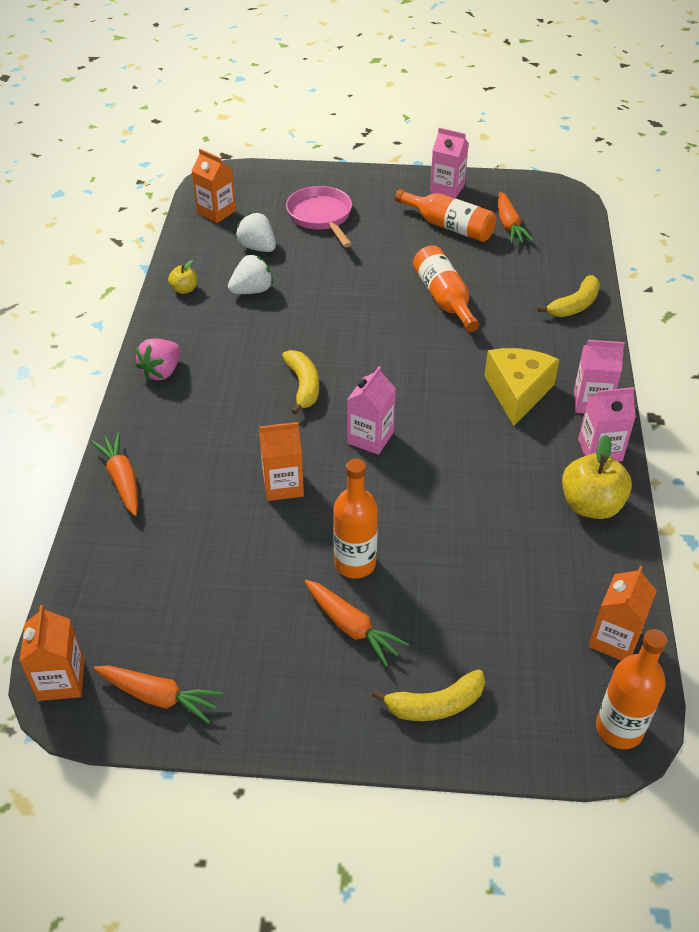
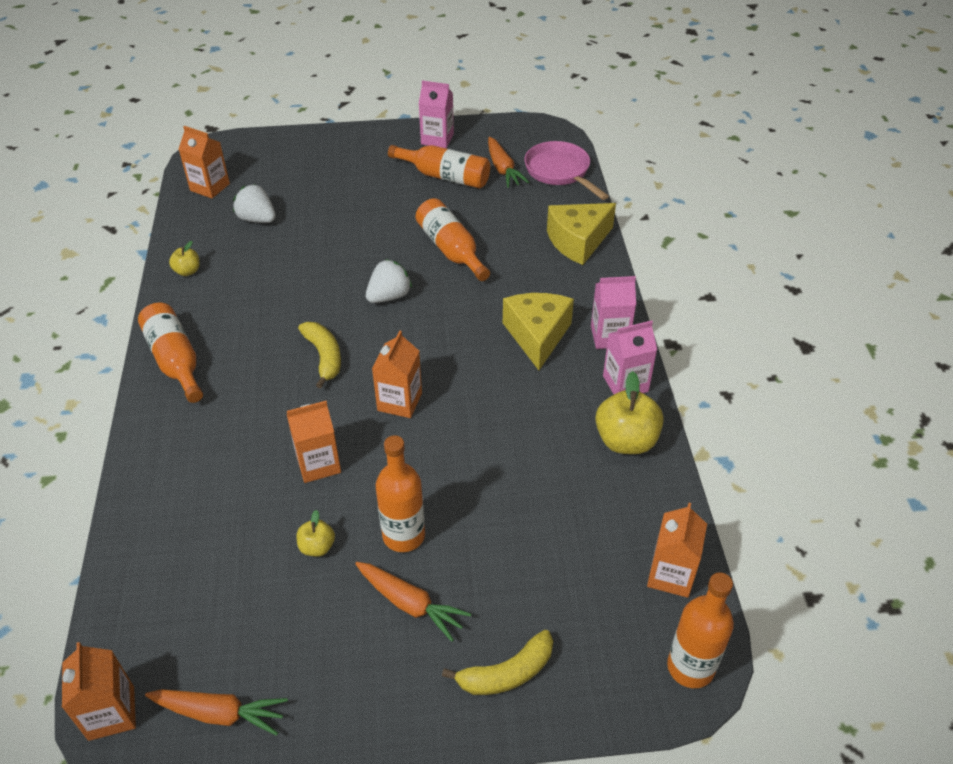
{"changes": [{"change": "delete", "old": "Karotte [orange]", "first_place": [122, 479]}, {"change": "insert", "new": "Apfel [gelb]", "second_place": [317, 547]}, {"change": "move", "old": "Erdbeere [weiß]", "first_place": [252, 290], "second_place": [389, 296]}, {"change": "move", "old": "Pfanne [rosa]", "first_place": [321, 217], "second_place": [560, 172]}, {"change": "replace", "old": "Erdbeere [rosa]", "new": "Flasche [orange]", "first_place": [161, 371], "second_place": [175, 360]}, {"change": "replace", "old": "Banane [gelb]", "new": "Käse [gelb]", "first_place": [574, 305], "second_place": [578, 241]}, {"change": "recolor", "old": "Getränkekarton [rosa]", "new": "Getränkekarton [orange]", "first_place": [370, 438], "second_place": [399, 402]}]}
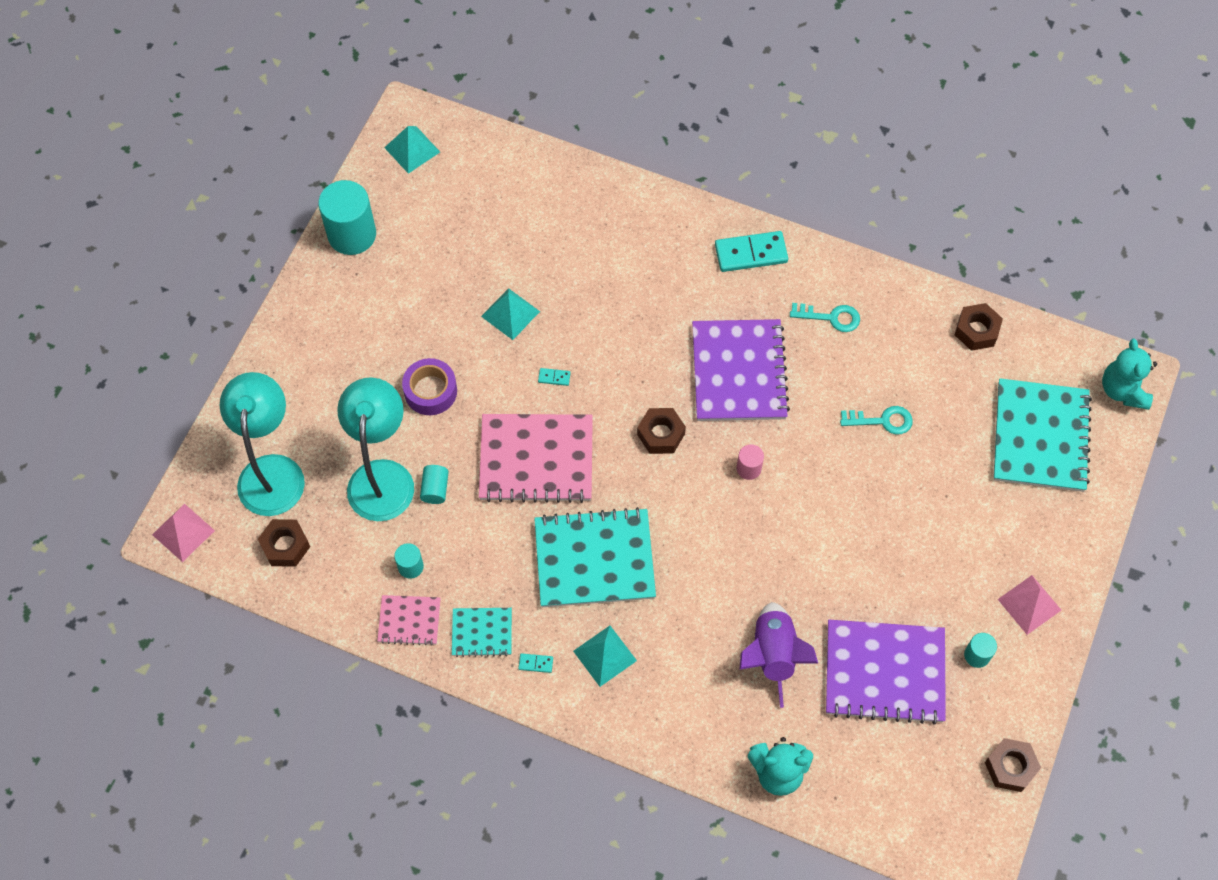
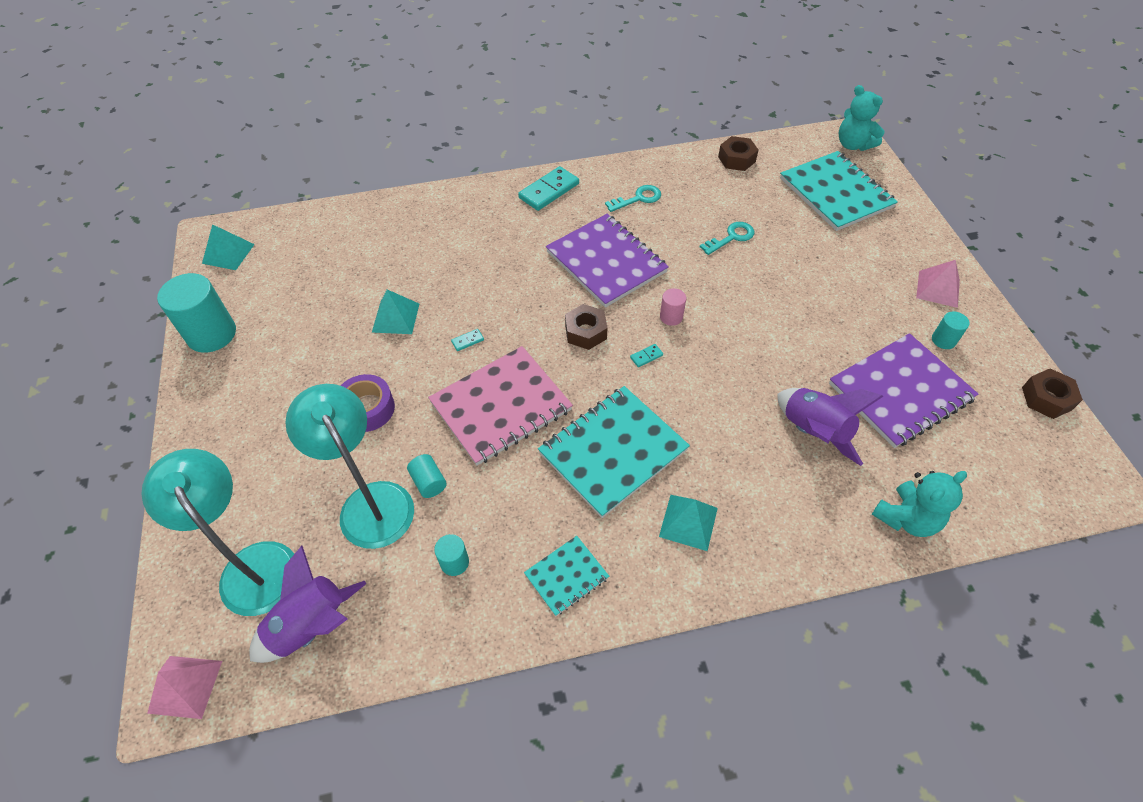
{"changes": [{"change": "delete", "old": "Notizbuch [rosa]", "first_place": [409, 621]}, {"change": "move", "old": "Dominostein [türkis]", "first_place": [535, 663], "second_place": [646, 356]}, {"change": "replace", "old": "Sechskantmutter [braun]", "new": "Rakete [lila]", "first_place": [285, 546], "second_place": [312, 626]}]}
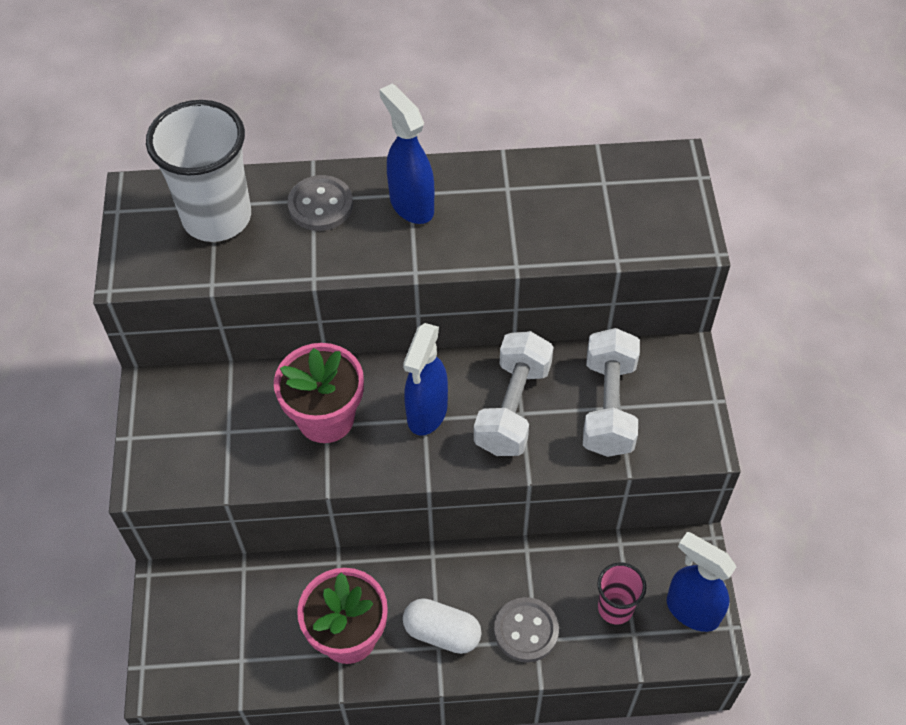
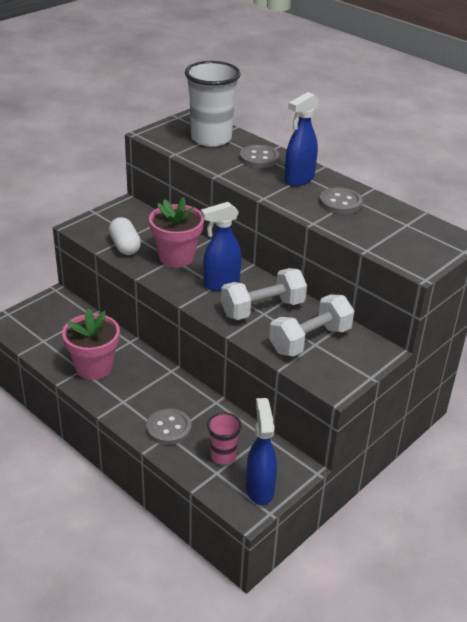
{"changes": [{"change": "insert", "new": "Knopf [grau]", "second_place": [340, 202]}, {"change": "move", "old": "Kapsel [weiß]", "first_place": [442, 633], "second_place": [125, 246]}, {"change": "rotate", "old": "Sprühflasche [blau]", "first_place": [411, 205], "second_place": [298, 179], "degrees": -150}]}
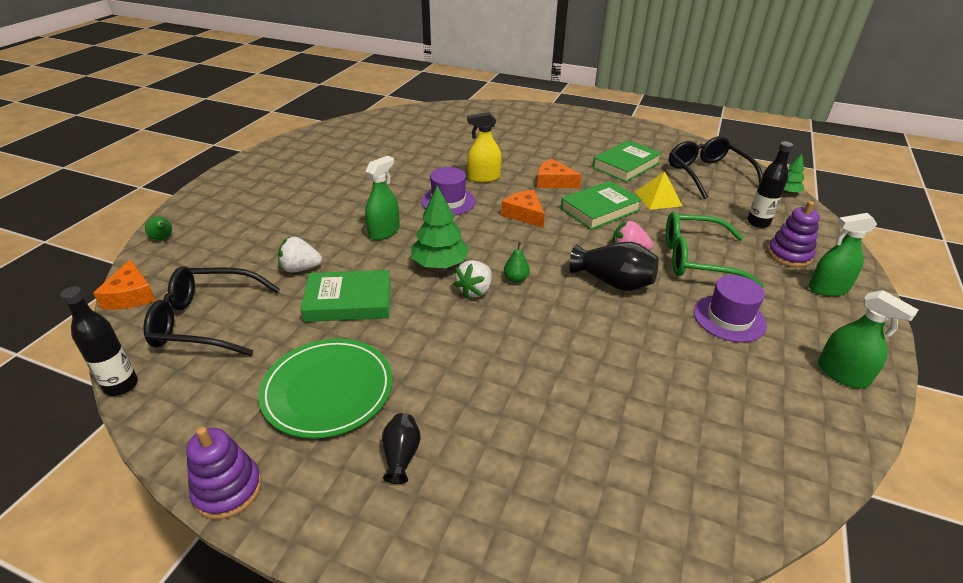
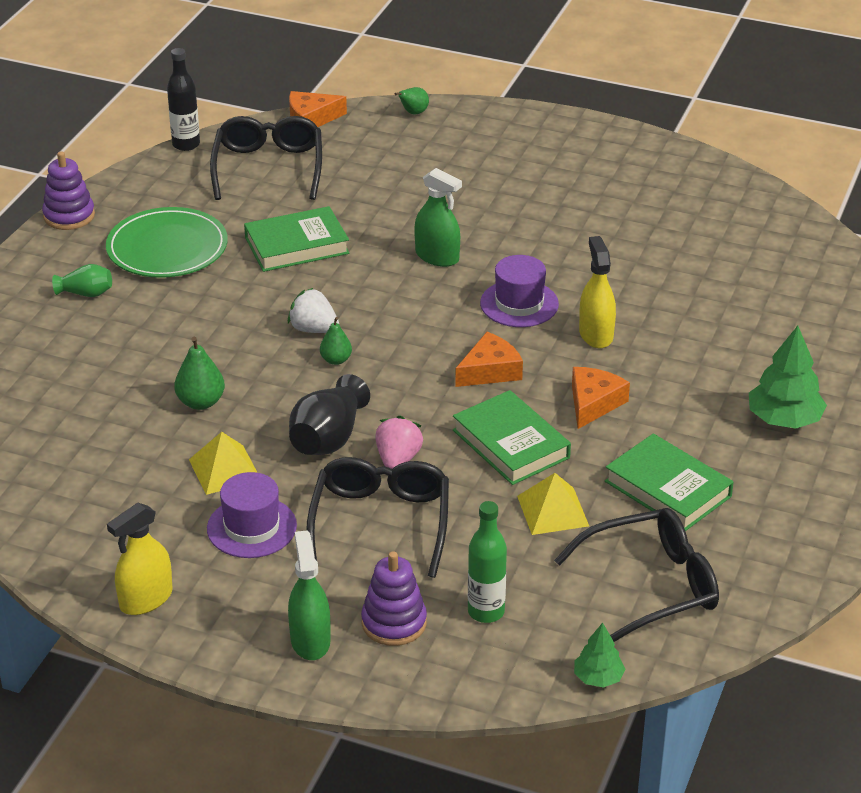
{"changes": [{"change": "delete", "old": "Erdbeere [weiß]", "first_place": [300, 268]}, {"change": "insert", "new": "Birne [grün]", "second_place": [201, 402]}, {"change": "insert", "new": "Pyramide [gelb]", "second_place": [224, 469]}, {"change": "move", "old": "Baum [grün]", "first_place": [440, 264], "second_place": [784, 419]}, {"change": "recolor", "old": "Vase [schwarz]", "new": "Vase [grün]", "first_place": [401, 455], "second_place": [86, 293]}, {"change": "recolor", "old": "Brille [grün]", "new": "Brille [schwarz]", "first_place": [697, 259], "second_place": [380, 523]}, {"change": "recolor", "old": "Flasche [schwarz]", "new": "Flasche [grün]", "first_place": [758, 223], "second_place": [486, 612]}, {"change": "recolor", "old": "Sprühflasche [grün]", "new": "Sprühflasche [gelb]", "first_place": [842, 374], "second_place": [146, 599]}, {"change": "rotate", "old": "Buch [grün]", "first_place": [348, 301], "second_place": [296, 245], "degrees": 75}]}
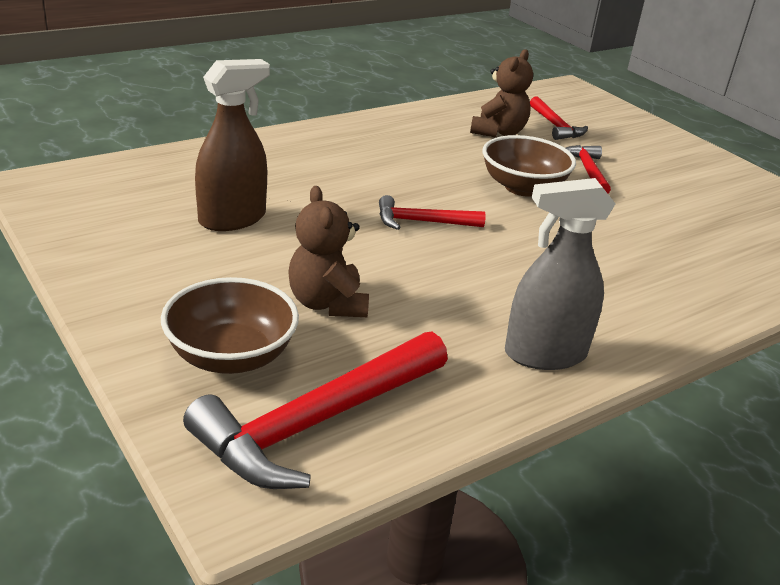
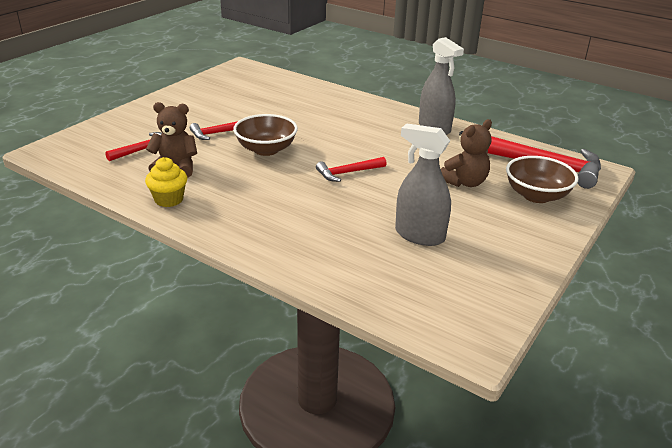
{"changes": [{"change": "insert", "new": "Muffin [gelb]", "second_place": [169, 199]}, {"change": "recolor", "old": "Sprühflasche [braun]", "new": "Sprühflasche [grau]", "first_place": [232, 219], "second_place": [419, 235]}, {"change": "rotate", "old": "Hammer [rot]", "first_place": [422, 222], "second_place": [348, 173], "degrees": 90}]}
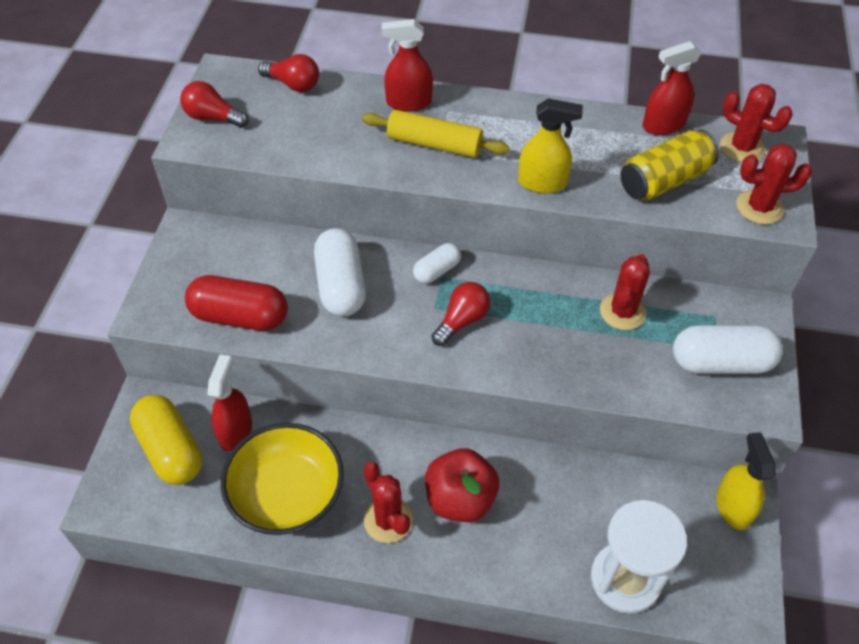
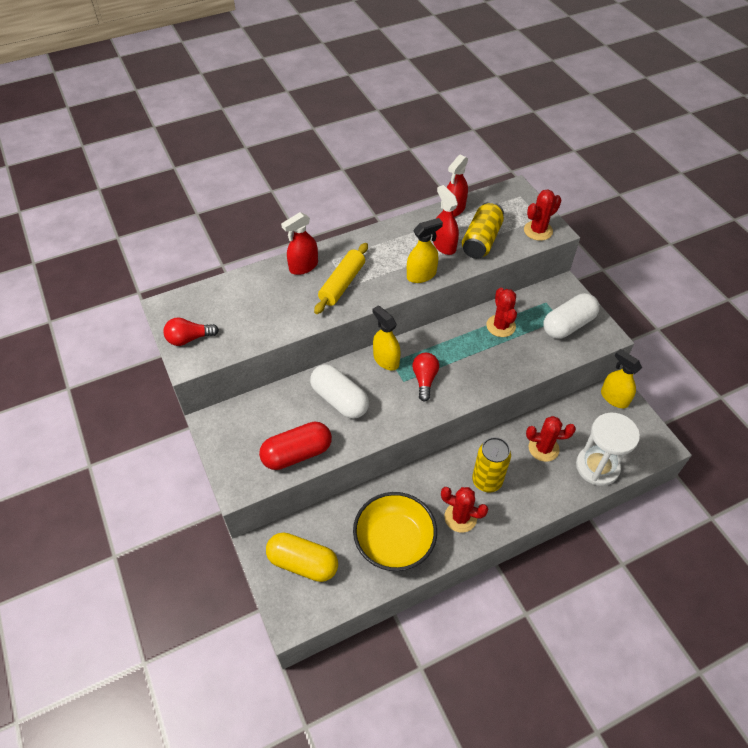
{"changes": [{"change": "delete", "old": "Glühbirne [rot]", "first_place": [293, 84]}, {"change": "move", "old": "Sprühflasche [rot]", "first_place": [235, 431], "second_place": [444, 245]}, {"change": "move", "old": "Kaktus [rot]", "first_place": [742, 147], "second_place": [543, 448]}, {"change": "replace", "old": "Kapsel [weiß]", "new": "Sprühflasche [gelb]", "first_place": [437, 271], "second_place": [386, 360]}, {"change": "replace", "old": "Apfel [rot]", "new": "Dose [gelb]", "first_place": [460, 499], "second_place": [487, 481]}, {"change": "rotate", "old": "Nudelholz [gelb]", "first_place": [434, 144], "second_place": [342, 284], "degrees": -45}]}
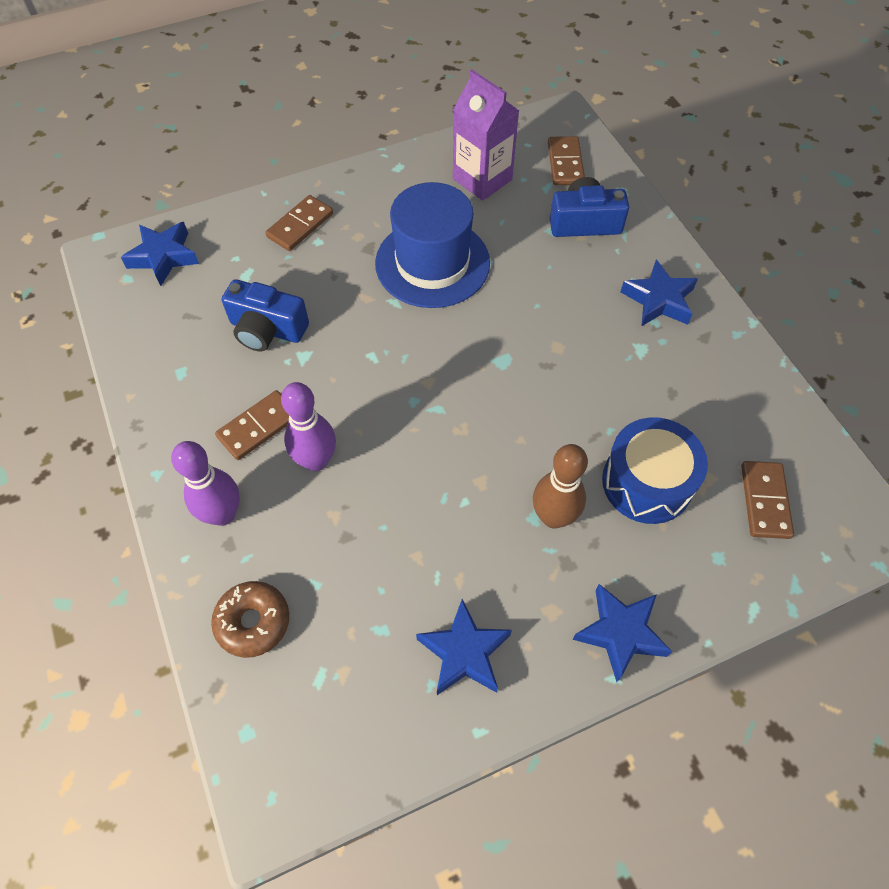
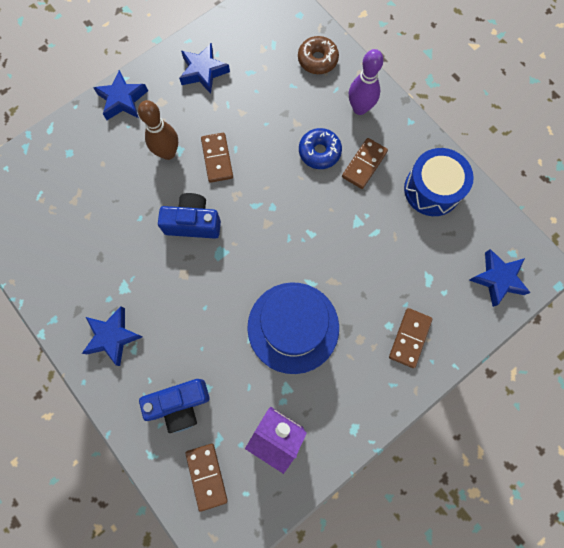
{"changes": [{"change": "move", "old": "Kamera [blau]", "first_place": [267, 329], "second_place": [193, 223]}, {"change": "move", "old": "Trommel [blau]", "first_place": [647, 482], "second_place": [432, 189]}, {"change": "move", "old": "Dominostein [braun]", "first_place": [764, 501], "second_place": [217, 158]}, {"change": "replace", "old": "Bowlingkegel [lila]", "new": "Donut [blau]", "first_place": [316, 460], "second_place": [319, 152]}]}
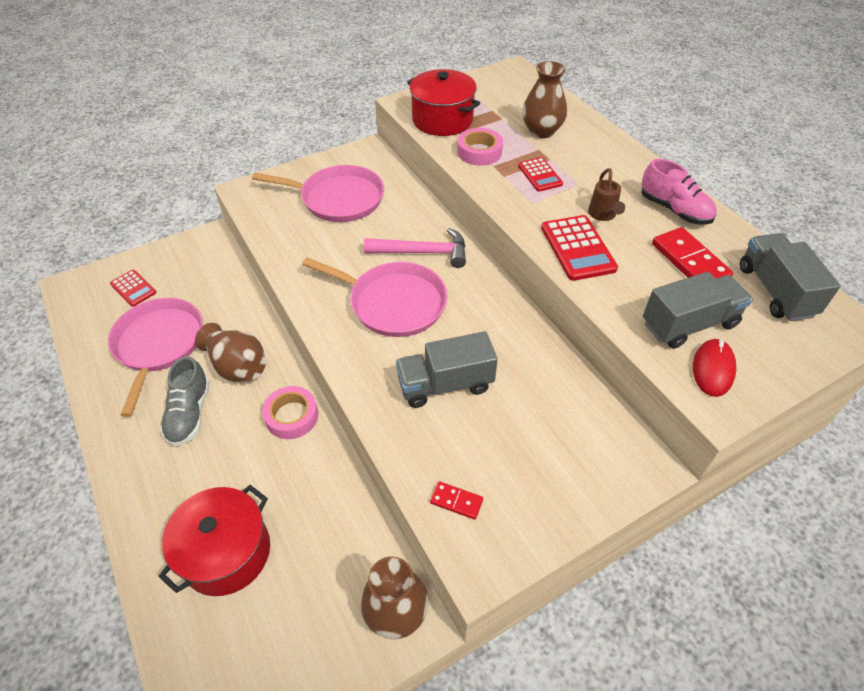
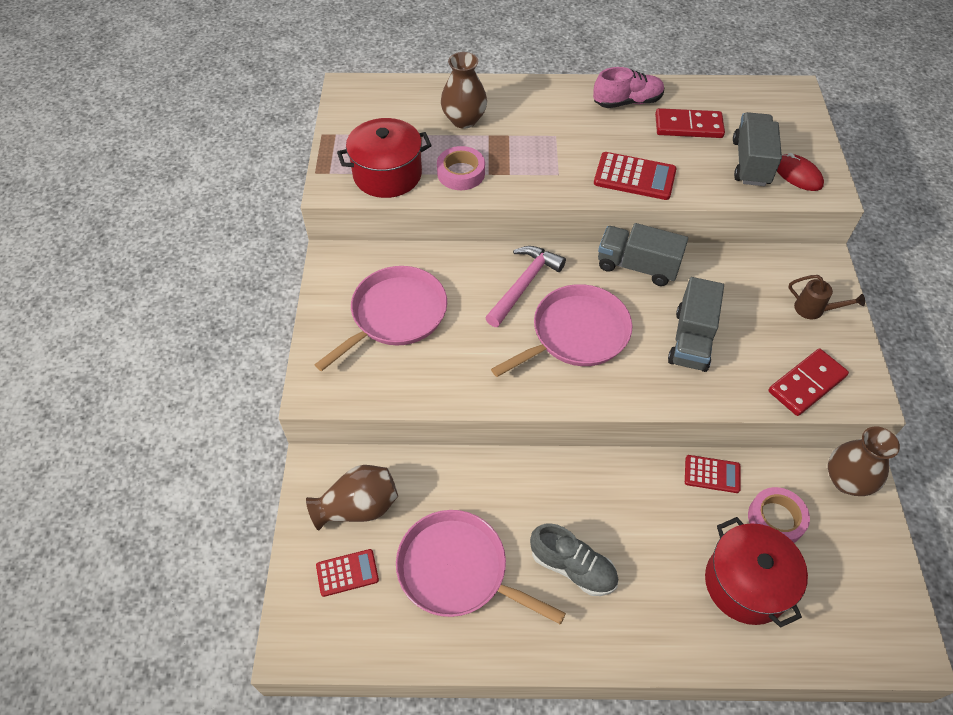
{"changes": [{"change": "move", "old": "Vase [braun]", "first_place": [237, 366], "second_place": [358, 507]}, {"change": "move", "old": "Klebeband [rosa]", "first_place": [292, 416], "second_place": [775, 519]}, {"change": "move", "old": "Taschenrechner [rot]", "first_place": [539, 175], "second_place": [712, 474]}, {"change": "move", "old": "Gießkanne [braun]", "first_place": [603, 215], "second_place": [814, 310]}, {"change": "move", "old": "Lastwagen [grau]", "first_place": [775, 291], "second_place": [637, 266]}, {"change": "resize", "old": "Dominostein [rot]", "first_place": [456, 501], "second_place": [807, 384], "factor": 1.89}]}
